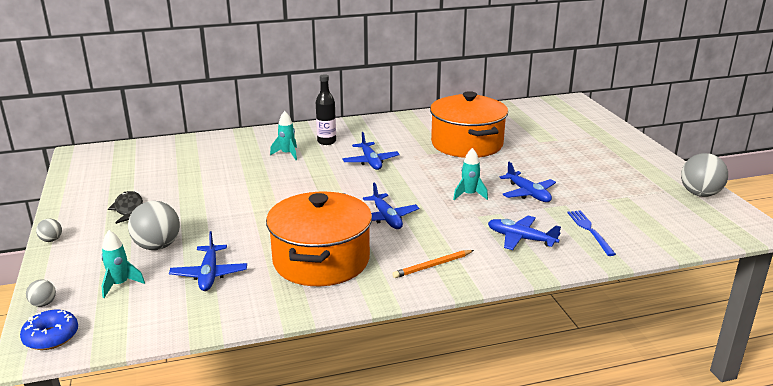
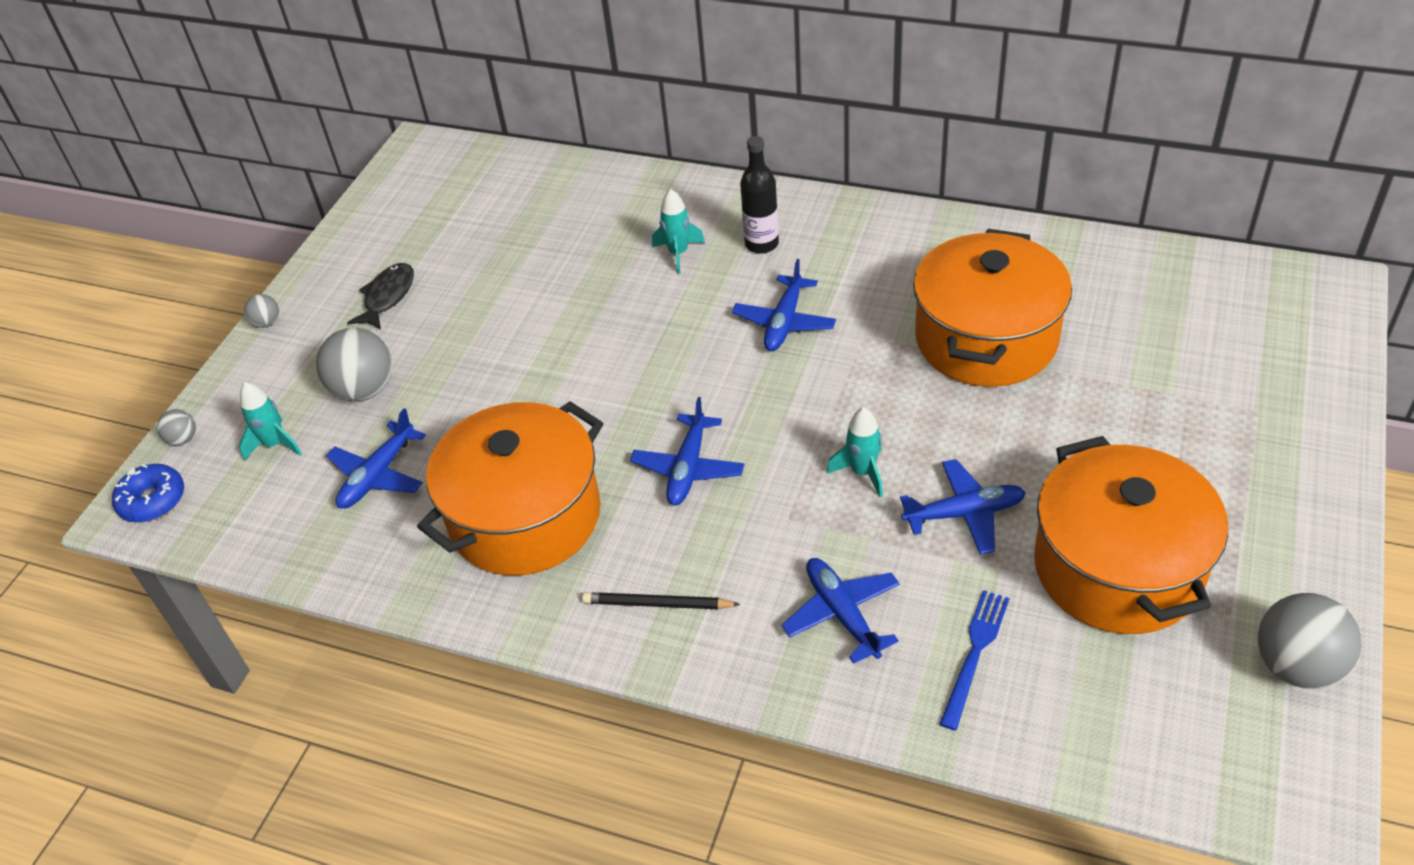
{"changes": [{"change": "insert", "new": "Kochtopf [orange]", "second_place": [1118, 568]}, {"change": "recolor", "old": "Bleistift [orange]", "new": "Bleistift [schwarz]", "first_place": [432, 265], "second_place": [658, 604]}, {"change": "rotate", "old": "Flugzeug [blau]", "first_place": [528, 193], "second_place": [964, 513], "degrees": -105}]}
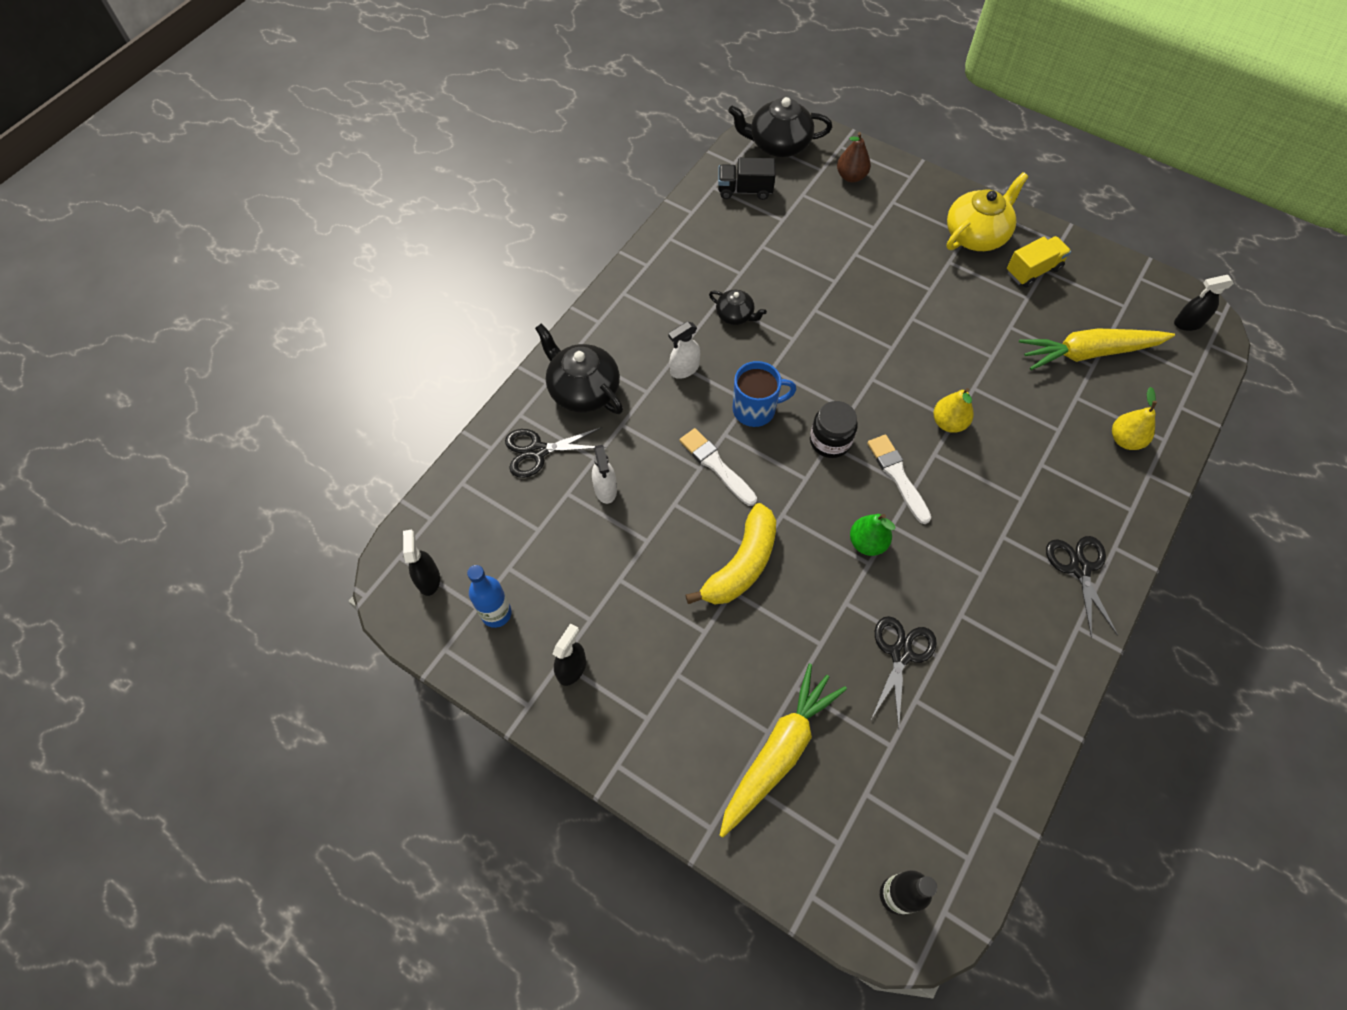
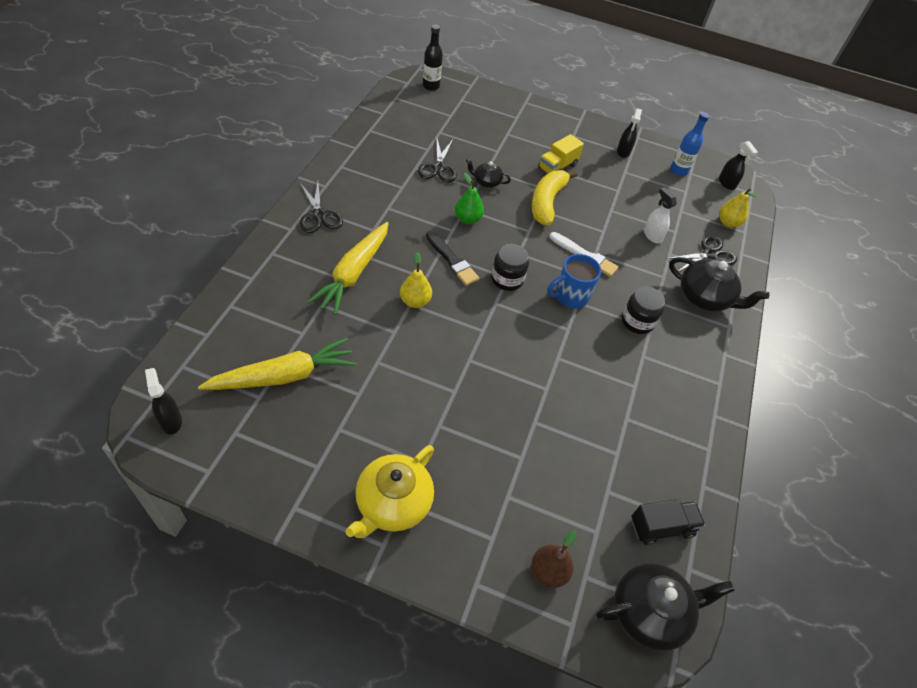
{"changes": [{"change": "move", "old": "Teekanne [schwarz]", "first_place": [735, 315], "second_place": [486, 182]}, {"change": "move", "old": "Karotte [gelb]", "first_place": [779, 751], "second_place": [353, 273]}, {"change": "move", "old": "Lastwagen [gelb]", "first_place": [1033, 270], "second_place": [557, 167]}, {"change": "move", "old": "Birne [gelb]", "first_place": [1125, 440], "second_place": [728, 222]}, {"change": "replace", "old": "Sprühflasche [weiß]", "new": "Einmachglas [schwarz]", "first_place": [684, 369], "second_place": [637, 321]}, {"change": "recolor", "old": "Pinsel [weiß]", "new": "Pinsel [schwarz]", "first_place": [897, 476], "second_place": [452, 260]}, {"change": "rotate", "old": "Sprühflasche [schwarz]", "first_place": [1188, 323], "second_place": [170, 421], "degrees": -90}]}
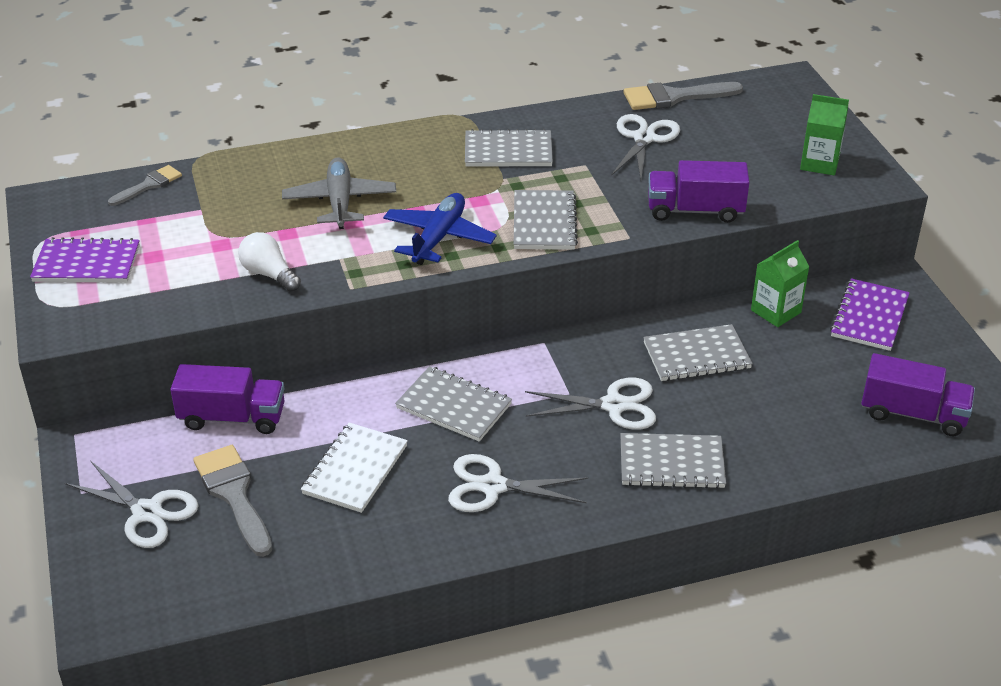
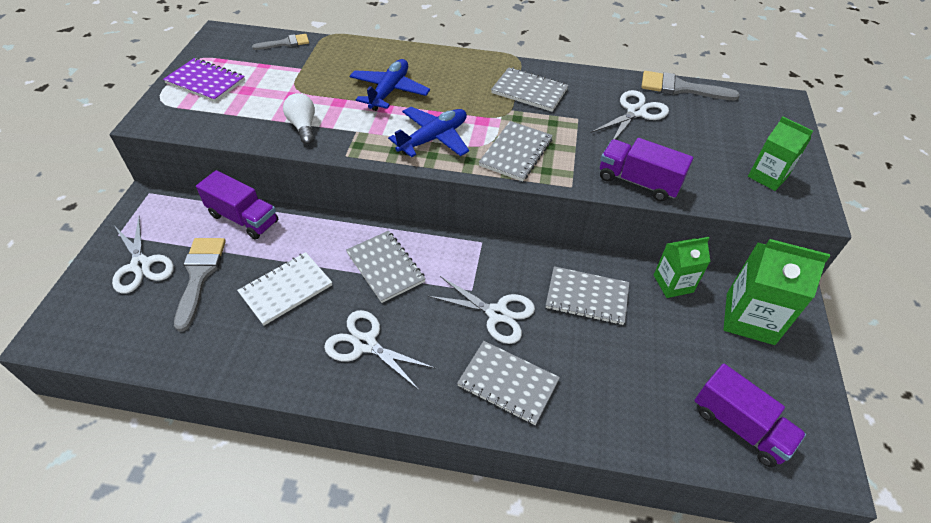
{"changes": [{"change": "replace", "old": "Notizbuch [lila]", "new": "Getränkekarton [grün]", "first_place": [869, 317], "second_place": [750, 318]}, {"change": "recolor", "old": "Flugzeug [grau]", "new": "Flugzeug [blau]", "first_place": [340, 202], "second_place": [389, 91]}]}
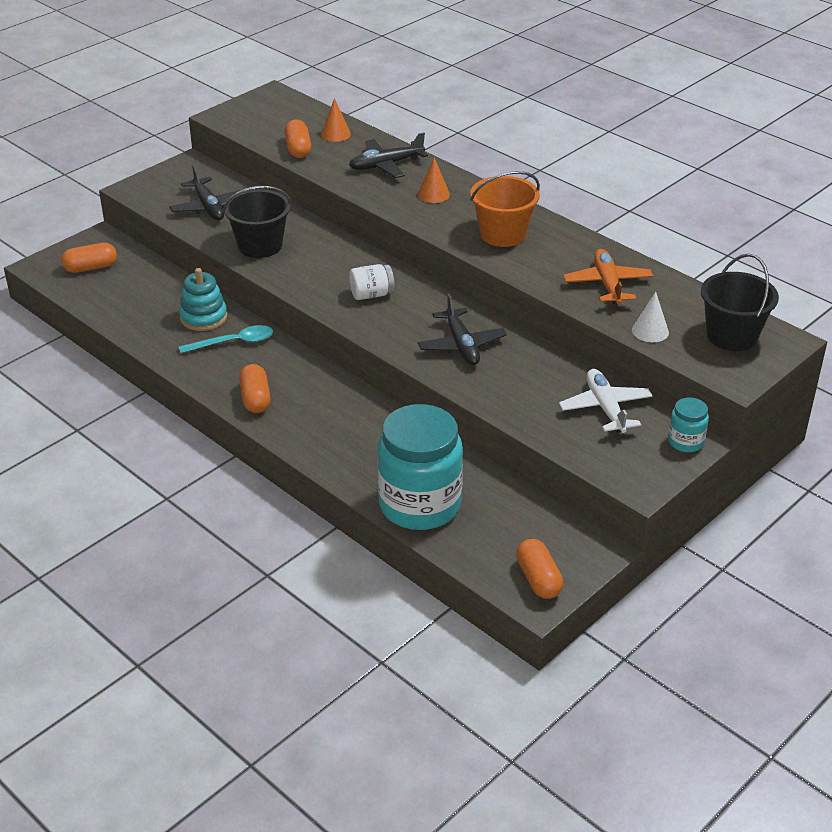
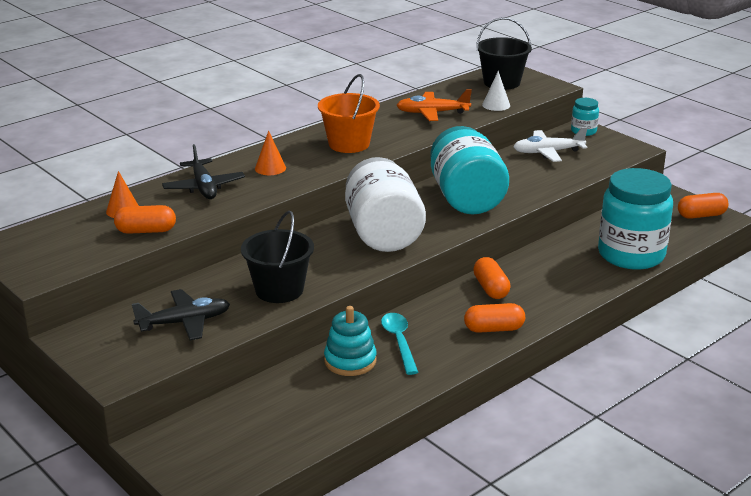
{"changes": [{"change": "move", "old": "Kapsel [orange]", "first_place": [90, 267], "second_place": [491, 288]}, {"change": "replace", "old": "Flugzeug [schwarz]", "new": "Einmachglas [türkis]", "first_place": [461, 345], "second_place": [466, 198]}, {"change": "resize", "old": "Einmachglas [weiß]", "first_place": [371, 294], "second_place": [383, 233], "factor": 2.26}]}
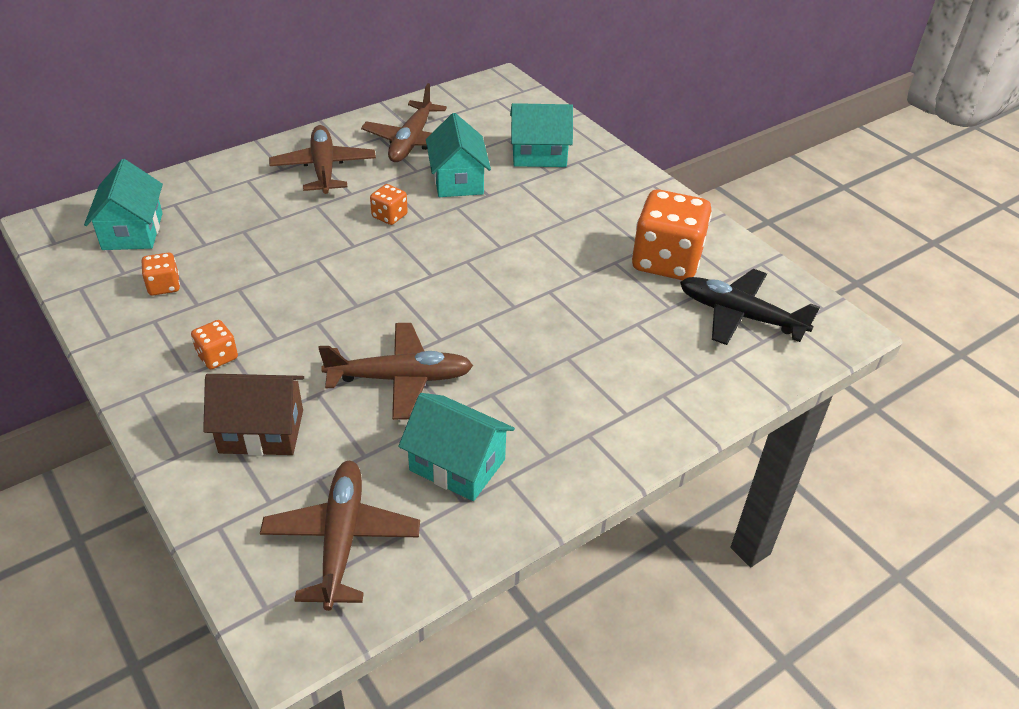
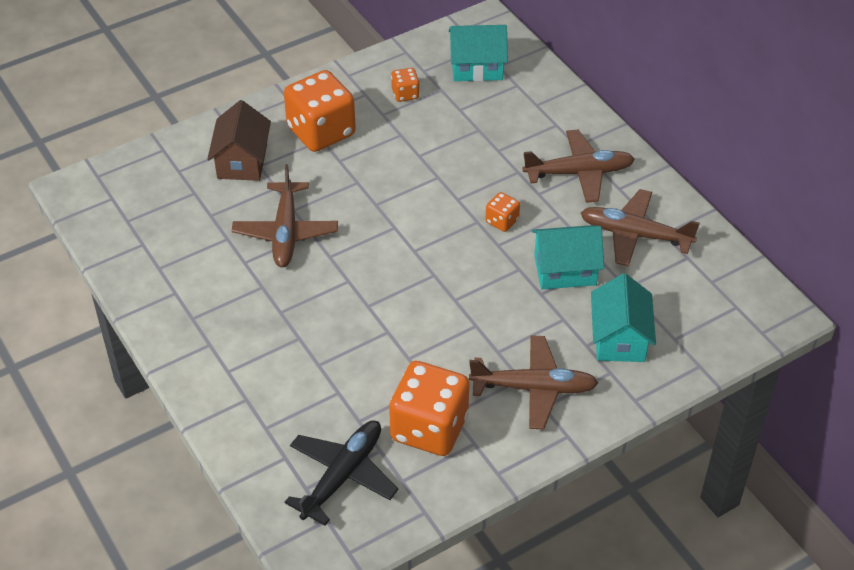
{"changes": [{"change": "delete", "old": "Haus [türkis]", "first_place": [457, 465]}, {"change": "move", "old": "Flugzeug [braun]", "first_place": [341, 540], "second_place": [533, 388]}, {"change": "resize", "old": "Spielwürfel [orange]", "first_place": [217, 357], "second_place": [321, 131], "factor": 2.18}]}
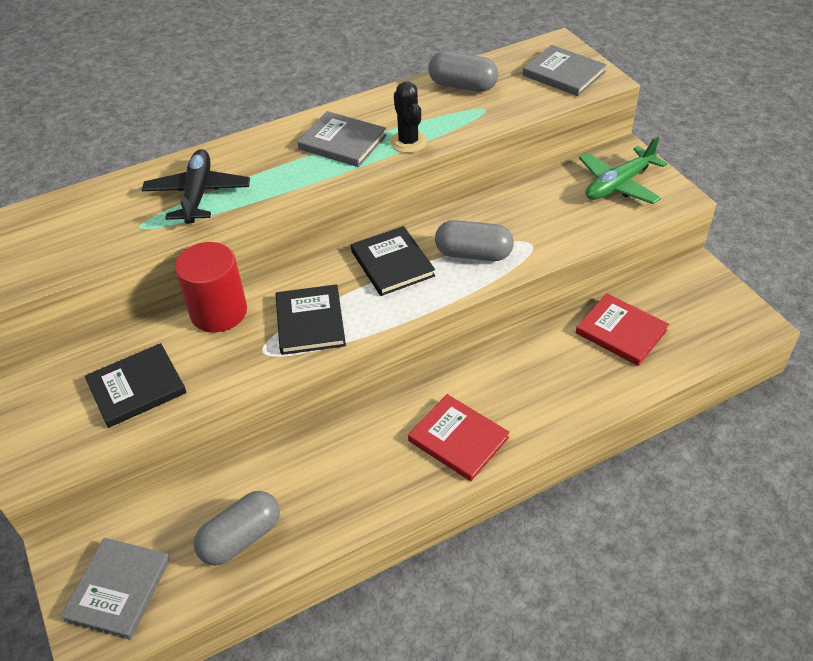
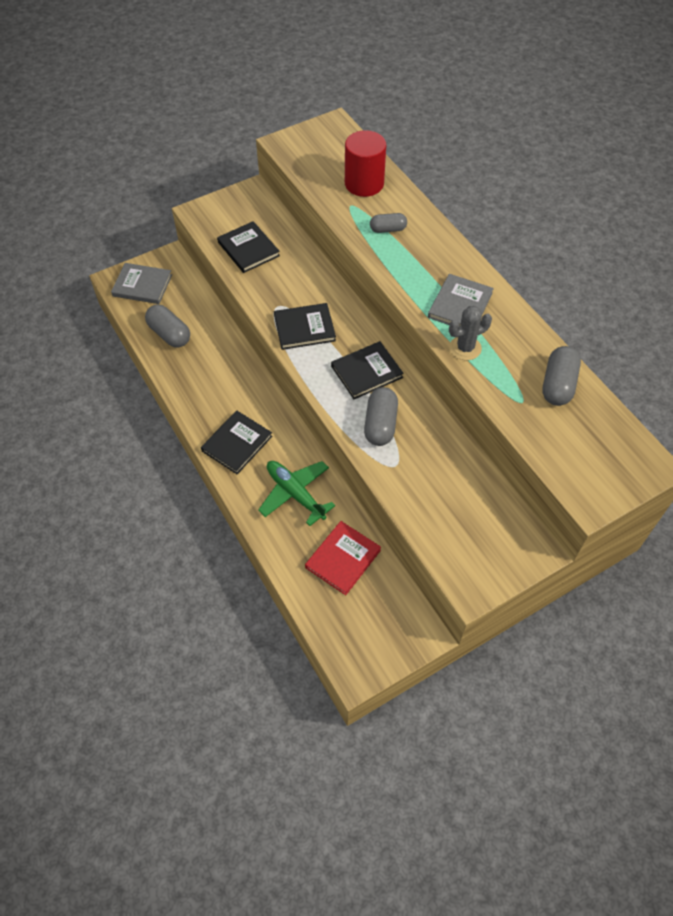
{"changes": [{"change": "delete", "old": "Buch [grau]", "first_place": [563, 74]}, {"change": "move", "old": "Vollzylinder [rot]", "first_place": [218, 312], "second_place": [364, 184]}, {"change": "move", "old": "Flugzeug [grün]", "first_place": [618, 185], "second_place": [295, 494]}, {"change": "replace", "old": "Flugzeug [schwarz]", "new": "Kapsel [grau]", "first_place": [198, 194], "second_place": [388, 229]}, {"change": "recolor", "old": "Kaktus [schwarz]", "new": "Kaktus [grau]", "first_place": [408, 142], "second_place": [465, 348]}, {"change": "recolor", "old": "Buch [rot]", "new": "Buch [schwarz]", "first_place": [458, 439], "second_place": [237, 443]}]}
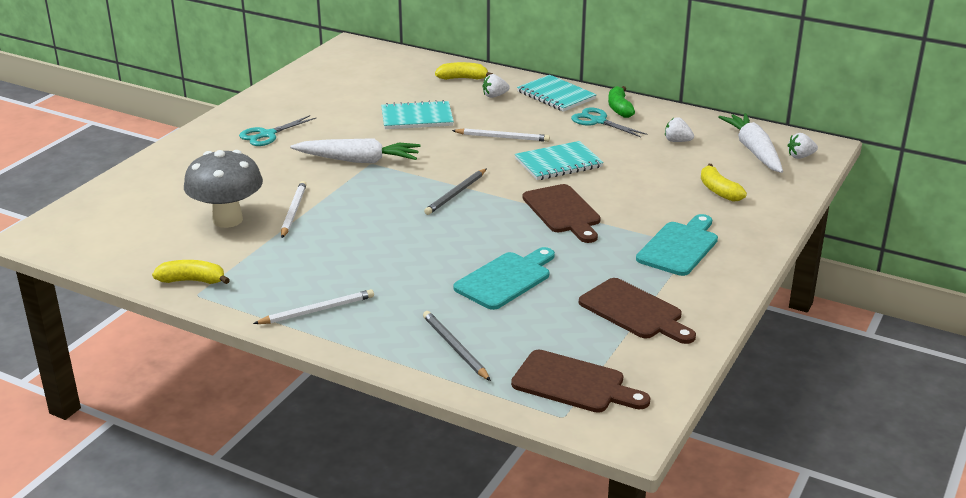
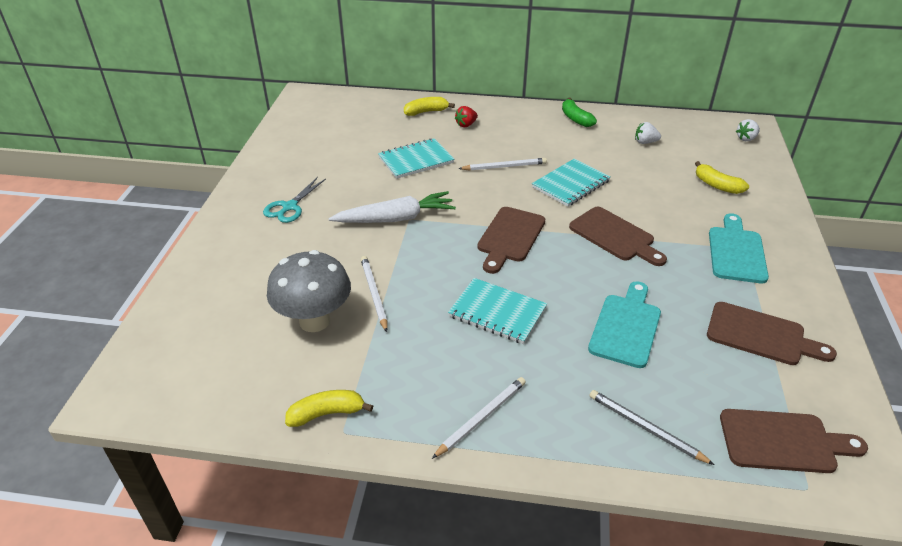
{"changes": [{"change": "delete", "old": "Schere [türkis]", "first_place": [598, 121]}, {"change": "delete", "old": "Karotte [weiß]", "first_place": [754, 151]}, {"change": "move", "old": "Notizbuch [türkis]", "first_place": [556, 95], "second_place": [497, 312]}, {"change": "replace", "old": "Bleistift [grau]", "new": "Schneidebrett [braun]", "first_place": [456, 194], "second_place": [510, 237]}, {"change": "recolor", "old": "Erdbeere [weiß]", "new": "Erdbeere [rot]", "first_place": [494, 96], "second_place": [466, 125]}]}
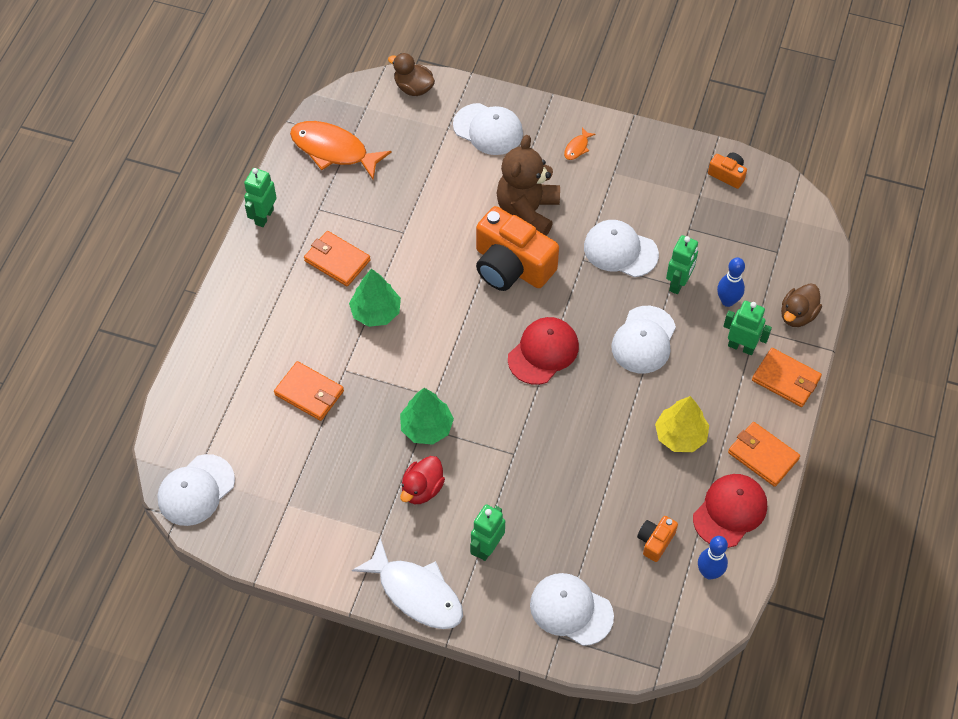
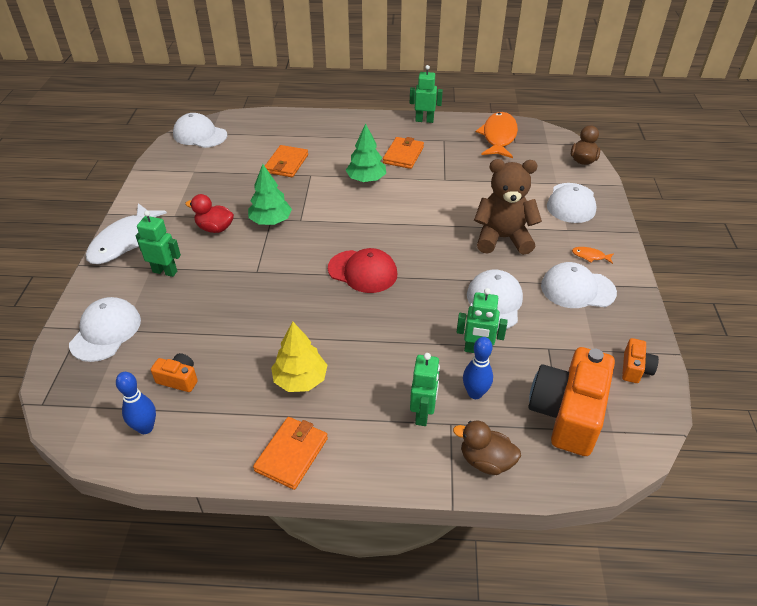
{"changes": [{"change": "delete", "old": "Kappe [rot]", "first_place": [730, 511]}, {"change": "delete", "old": "Geldbörse [orange]", "first_place": [786, 379]}, {"change": "move", "old": "Kamera [orange]", "first_place": [511, 266], "second_place": [567, 413]}, {"change": "move", "old": "Kappe [weiß]", "first_place": [643, 340], "second_place": [577, 289]}]}
